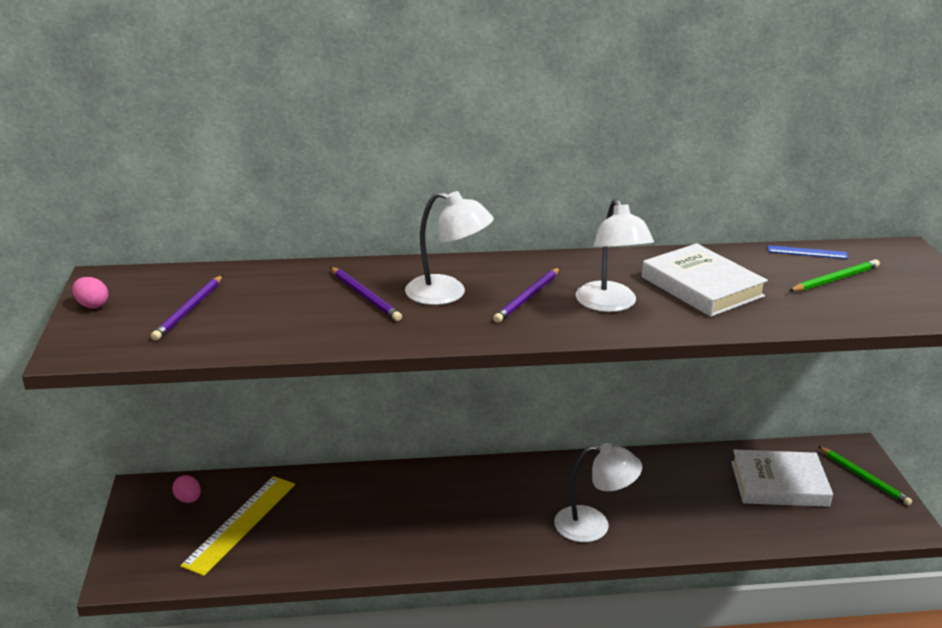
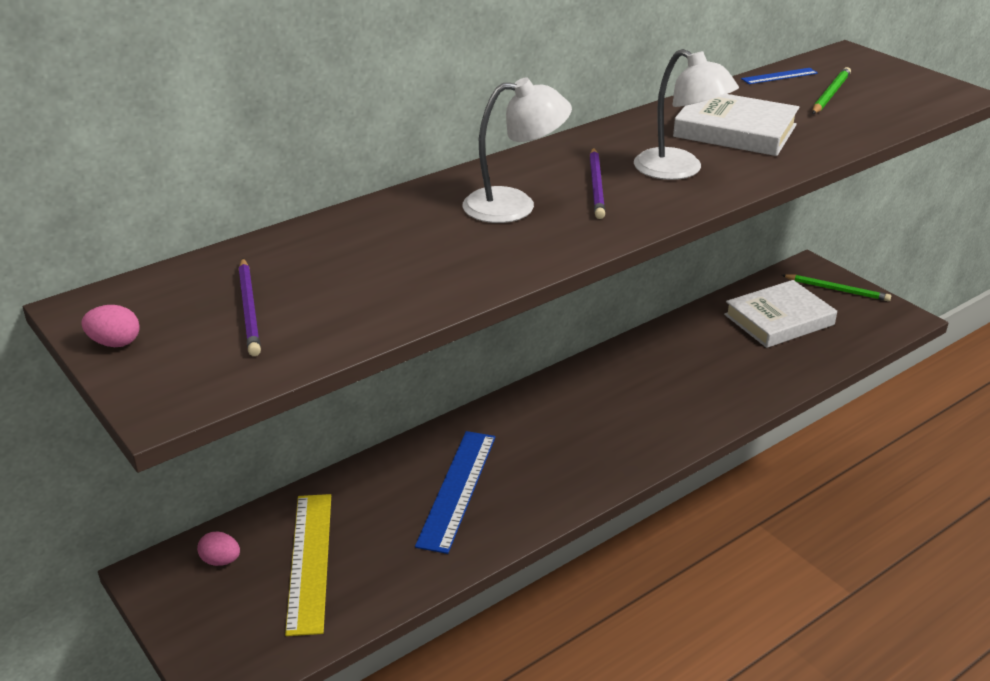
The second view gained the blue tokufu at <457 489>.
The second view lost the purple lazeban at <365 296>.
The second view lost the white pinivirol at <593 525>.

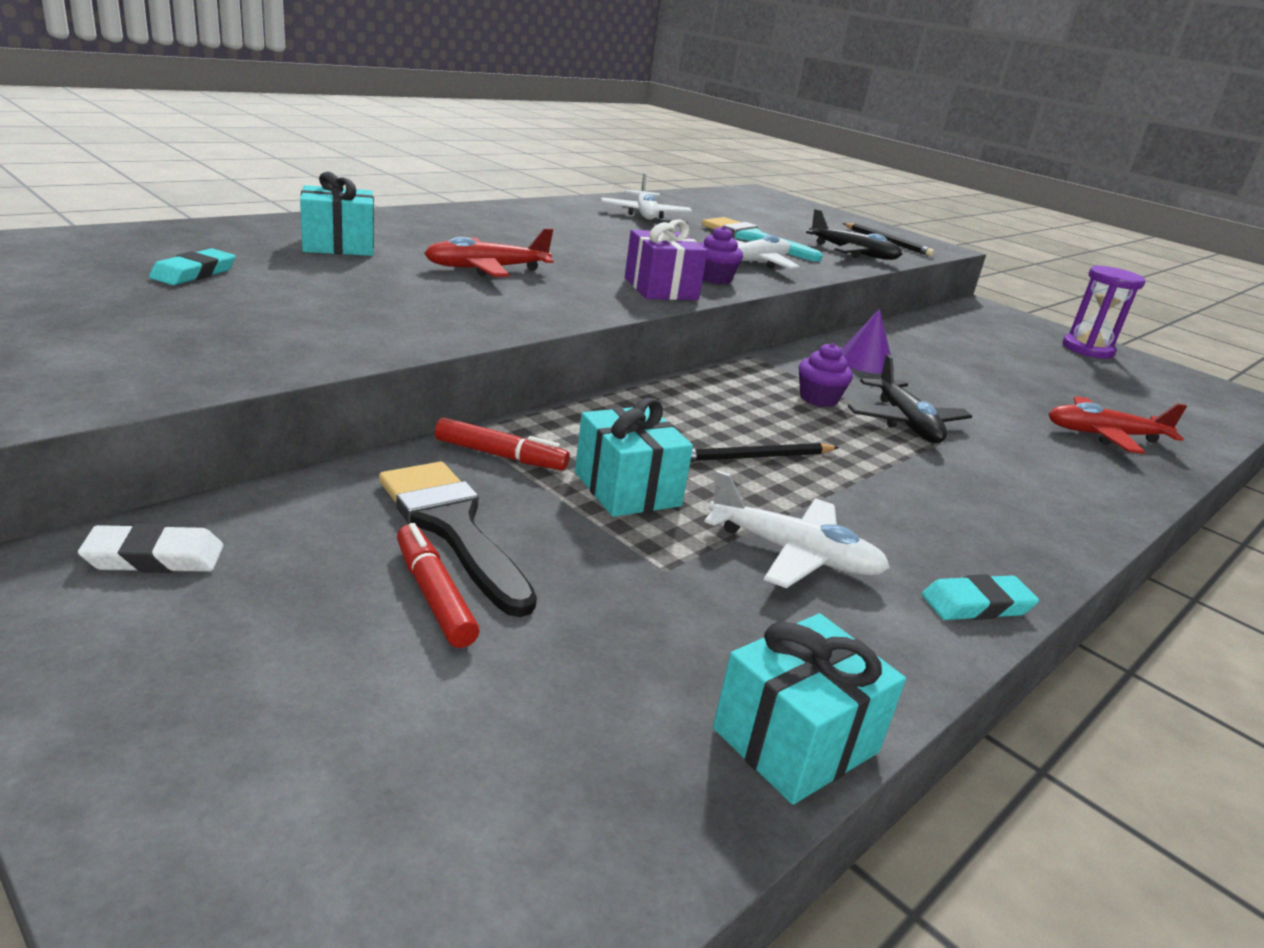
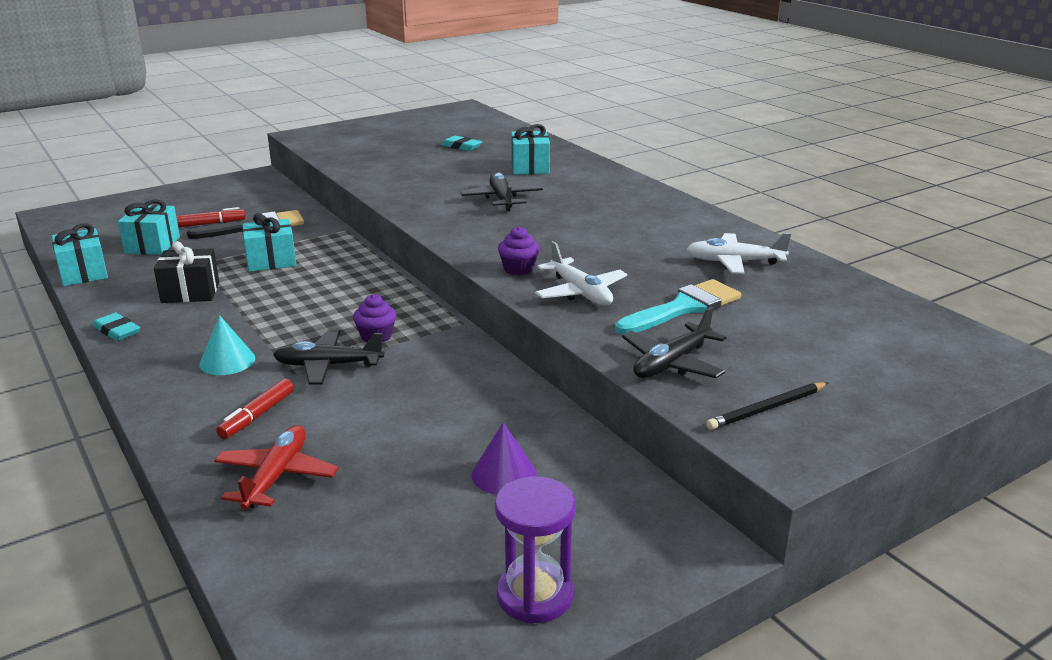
The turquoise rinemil at <976 604> ended up facing another way, 45 degrees counterclockwise from before.
The second view gained the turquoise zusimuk at <152 245>.
Where the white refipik stood at <794 554>, the black zusimuk came to stand at <190 292>.
The second view gained the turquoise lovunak at <227 361>.
The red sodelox ended up elsewhere, having gone from <500 456> to <257 416>.
What was the red refipik at <486 269> turned into the black refipik at <502 199>.
The purple lovunak ended up elsewhere, having gone from <864 361> to <504 474>.
The second view lost the white rinemil at <154 557>.
The second view lost the purple zusimuk at <660 289>.
The second view lost the black lazeban at <755 457>.

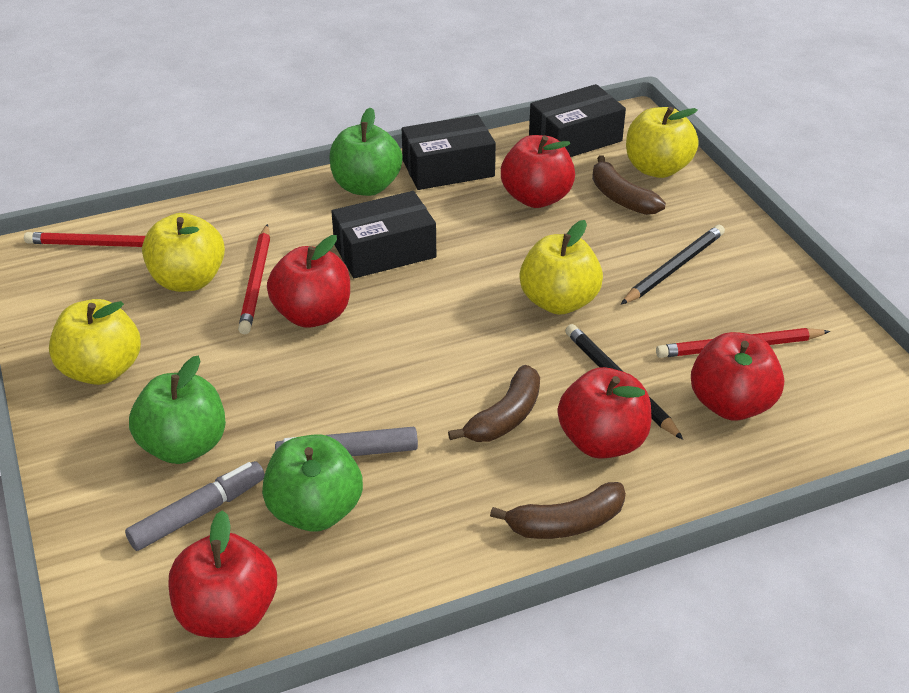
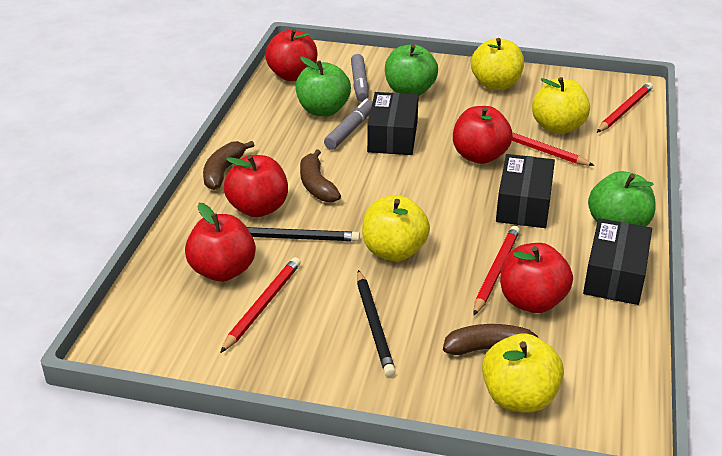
The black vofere ended up elsewhere, having gone from <575 138> to <392 136>.
The second view gained the red lazeban at <496 272>.

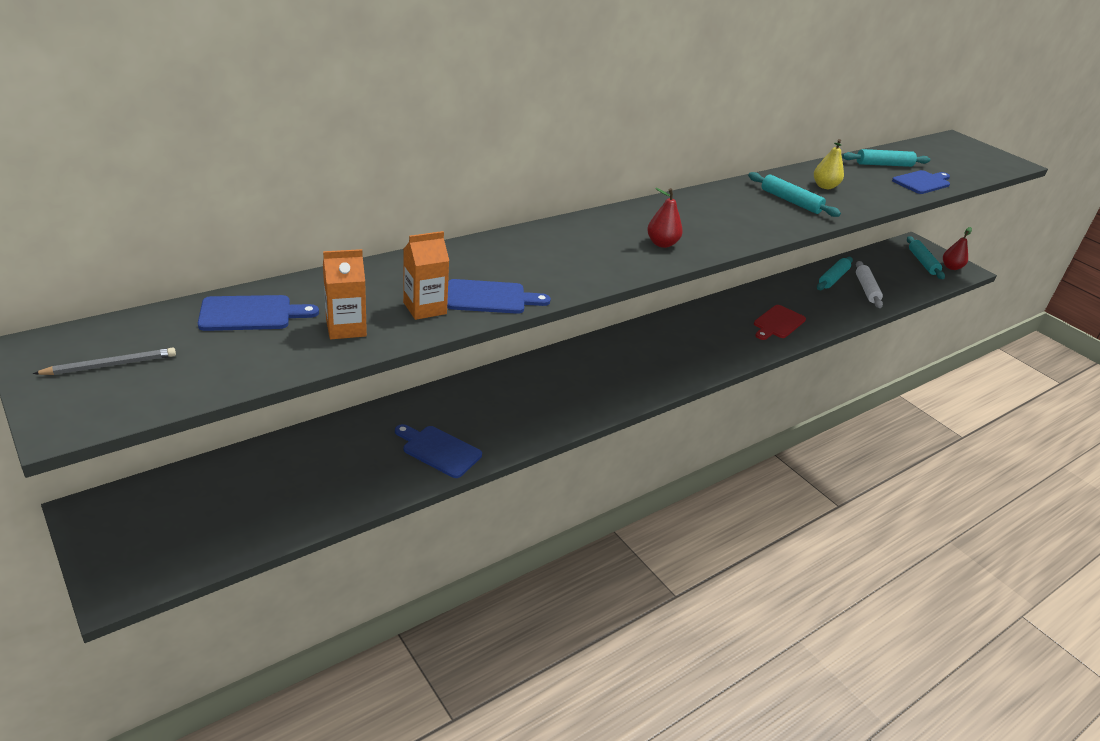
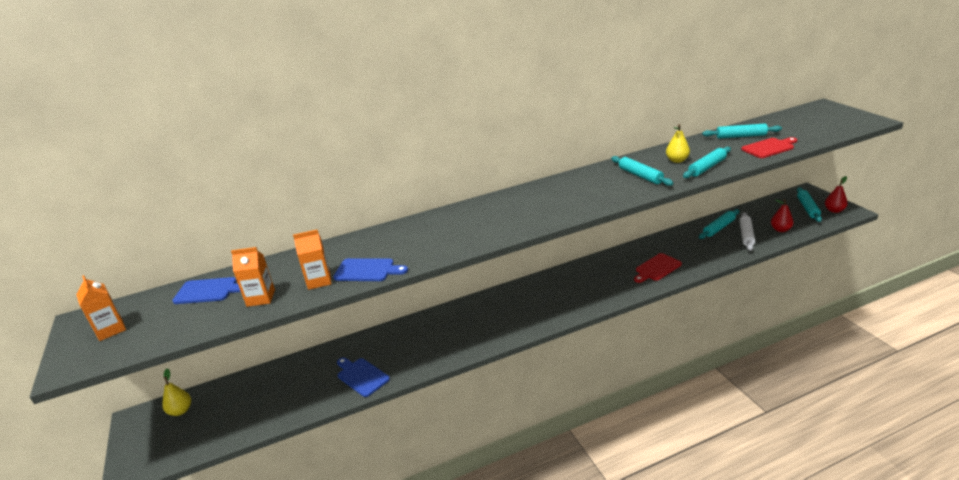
Where the grey lazeban stood at <110 365>, the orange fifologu came to stand at <111 330>.
The second view gained the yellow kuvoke at <181 411>.
The second view gained the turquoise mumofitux at <707 167>.
What was the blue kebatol at <922 182> turned into the red kebatol at <769 148>.
The red kuvoke ended up elsewhere, having gone from <662 244> to <780 230>.

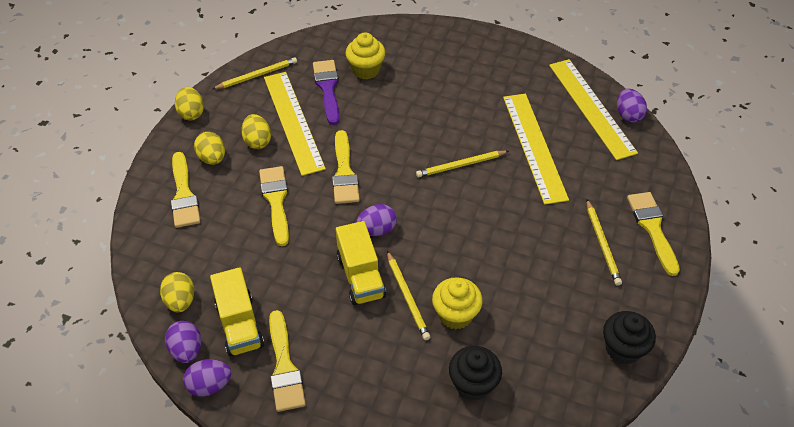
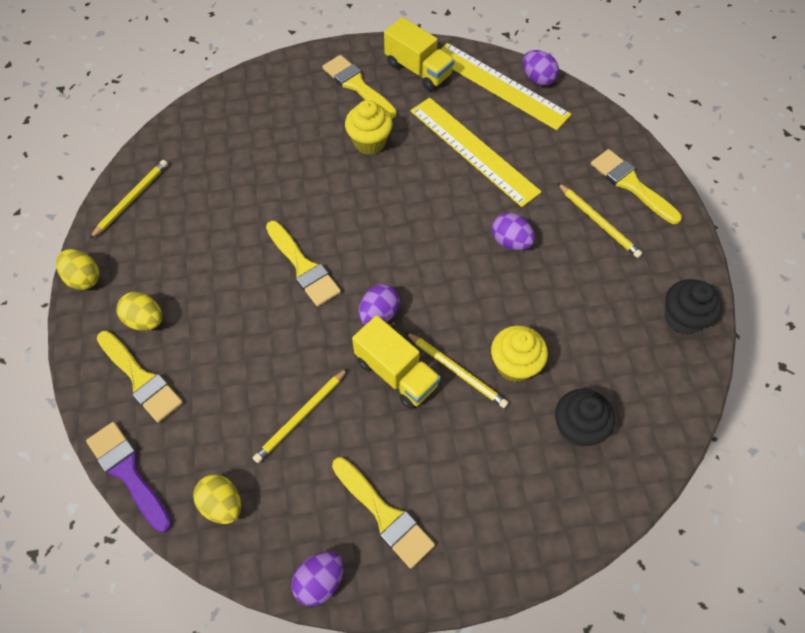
The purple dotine ended up elsewhere, having gone from <327 88> to <128 472>.
The yellow lazeban ended up elsewhere, having gone from <461 165> to <301 417>.
The yellow dotine ended up elsewhere, having gone from <276 201> to <357 85>.
The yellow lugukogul ended up elsewhere, having gone from <366 70> to <369 142>.
The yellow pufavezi ended up elsewhere, having gone from <239 324> to <418 69>.
The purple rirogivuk ended up elsewhere, having gone from <187 350> to <510 241>.
The second view lost the yellow rirogivuk at <257 141>.
The second view lost the yellow tokufu at <293 121>.

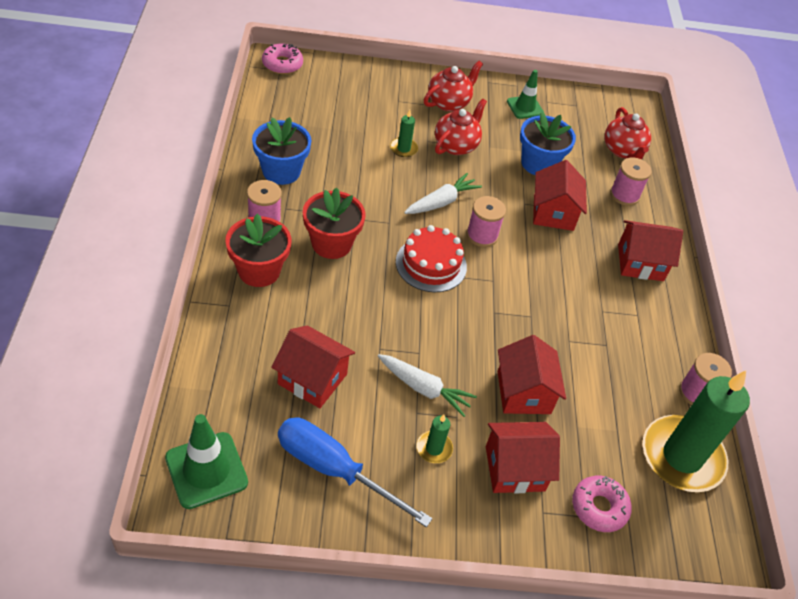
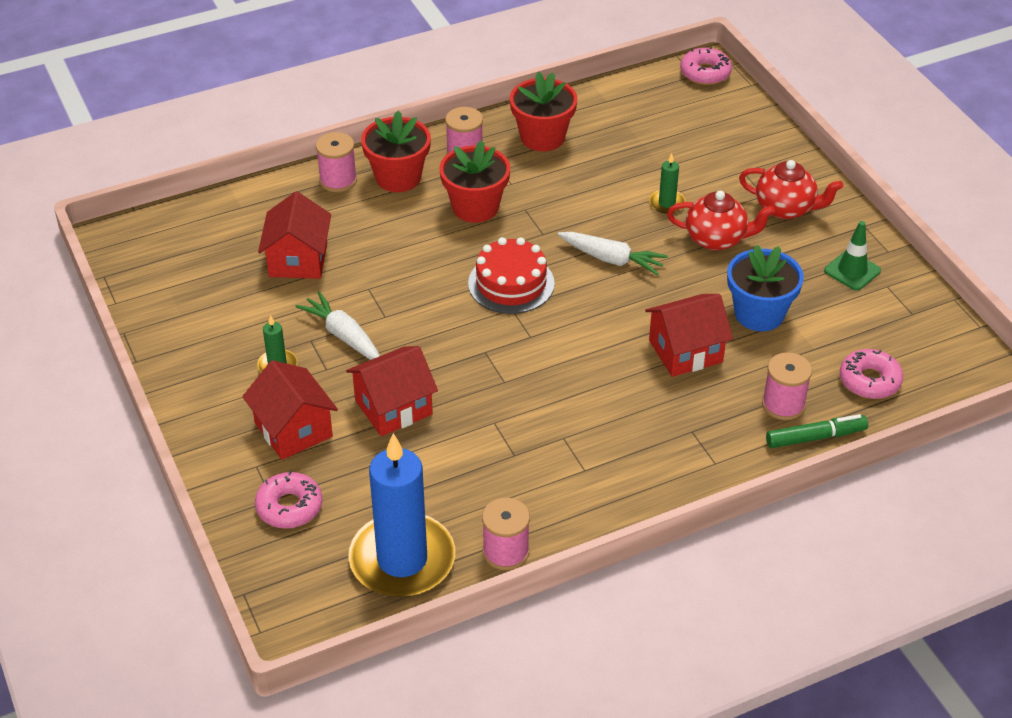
The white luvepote at <424 389> ended up facing another way, 135 degrees clockwise from before.
The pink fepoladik ended up elsewhere, having gone from <482 235> to <338 180>.
What was the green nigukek at <682 456> turned into the blue nigukek at <402 560>.
What was the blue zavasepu at <281 171> turned into the red zavasepu at <542 137>.
The second view gained the green sodelox at <815 437>.
Where the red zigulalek stood at <623 151>, the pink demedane came to stand at <869 381>.
The second view lost the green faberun at <206 470>.
The second view lost the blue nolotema at <334 470>.
The second view lost the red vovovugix at <640 262>.

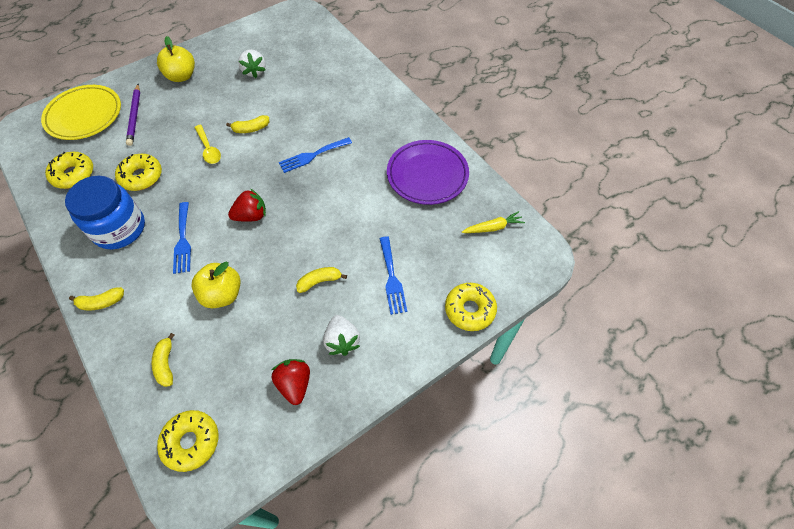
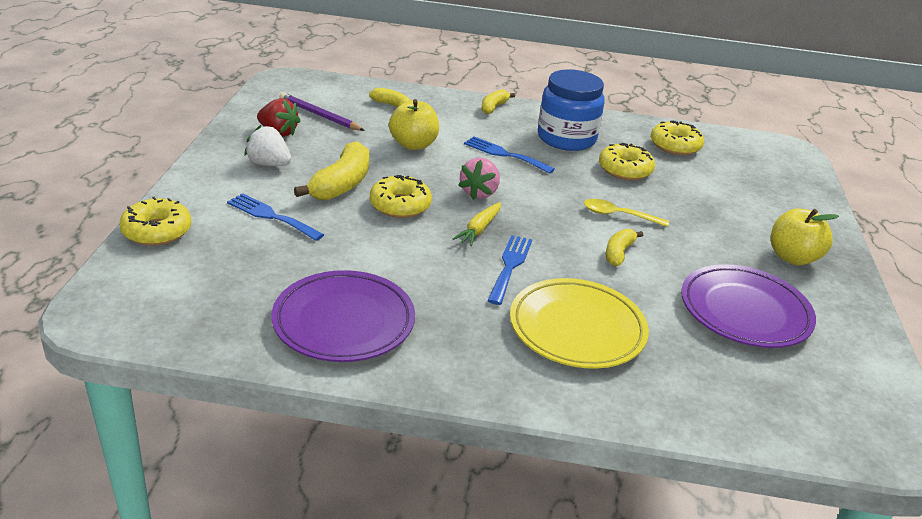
The purple lazeban ended up elsewhere, having gone from <135 116> to <319 115>.
The size of the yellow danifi at <319 281> changed by a factor of 1.78.
The yellow demedane ended up elsewhere, having gone from <191 442> to <400 205>.
The yellow luvepote ended up elsewhere, having gone from <493 227> to <479 229>.
What was the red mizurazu at <251 216> turned into the pink mizurazu at <479 193>.
The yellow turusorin ended up elsewhere, having gone from <84 115> to <577 329>.
Where the white mizurazu stood at <254 71>, the purple turusorin came to stand at <744 311>.

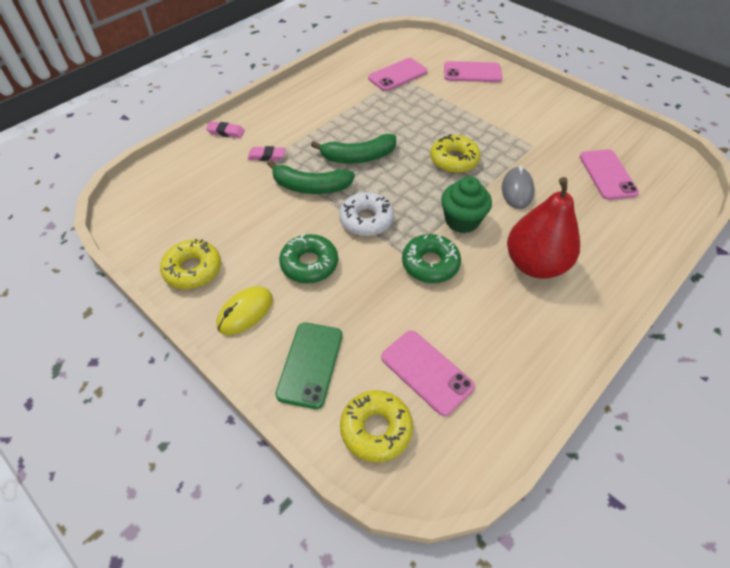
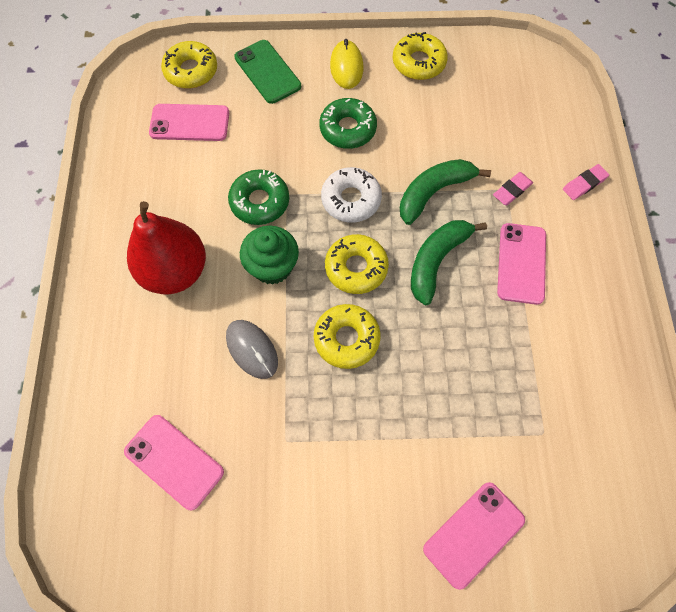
The second view gained the yellow demedane at <356 268>.
The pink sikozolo ended up elsewhere, having gone from <397 75> to <521 263>.

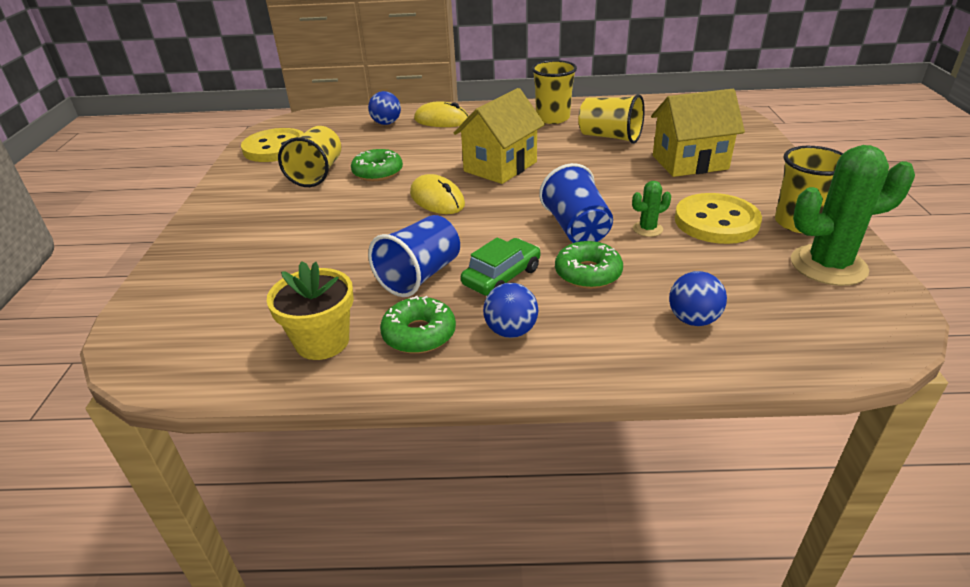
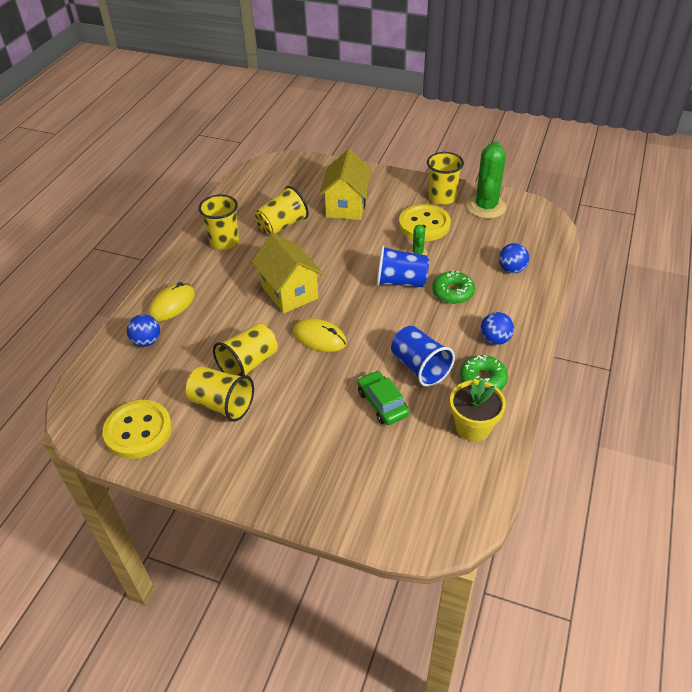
Where the green demedane stood at <377 172>, the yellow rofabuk came to stand at <249 364>.
The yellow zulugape at <437 199> ended up facing another way, 45 degrees clockwise from before.
The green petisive ended up elsewhere, having gone from <501 277> to <382 403>.

